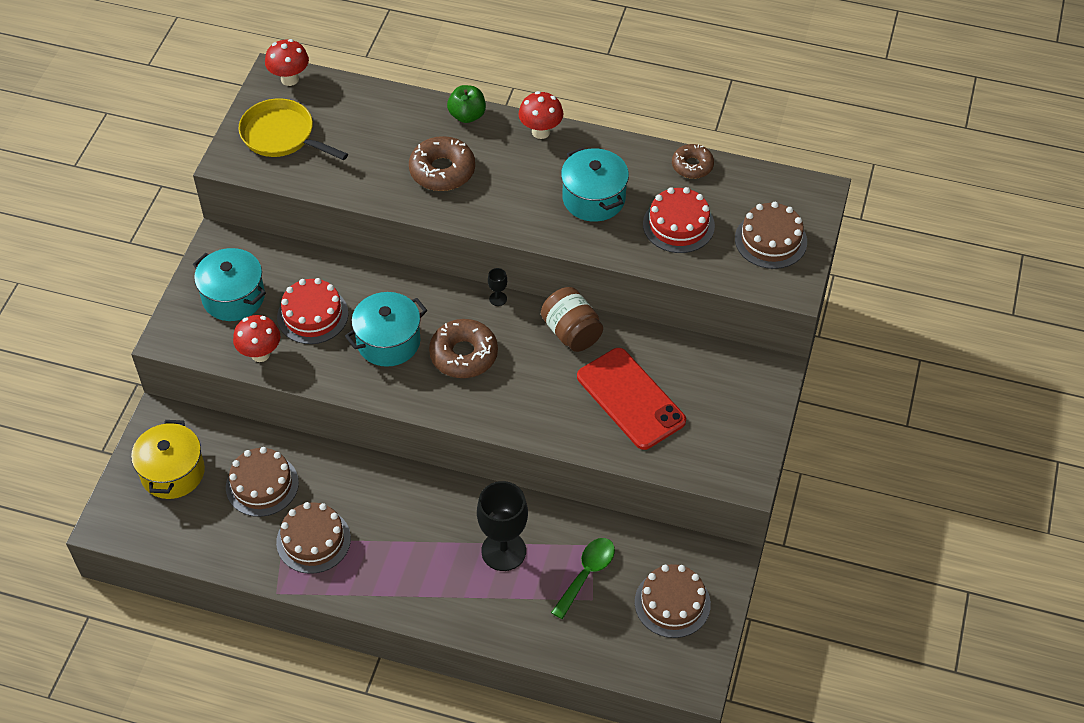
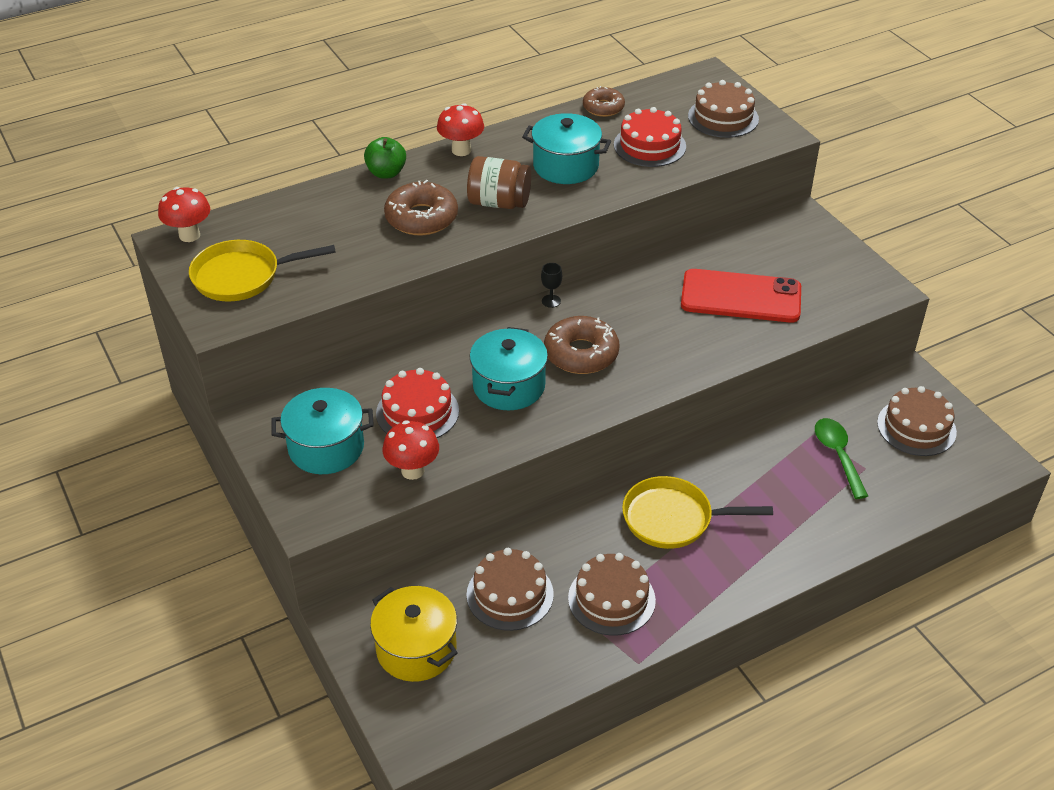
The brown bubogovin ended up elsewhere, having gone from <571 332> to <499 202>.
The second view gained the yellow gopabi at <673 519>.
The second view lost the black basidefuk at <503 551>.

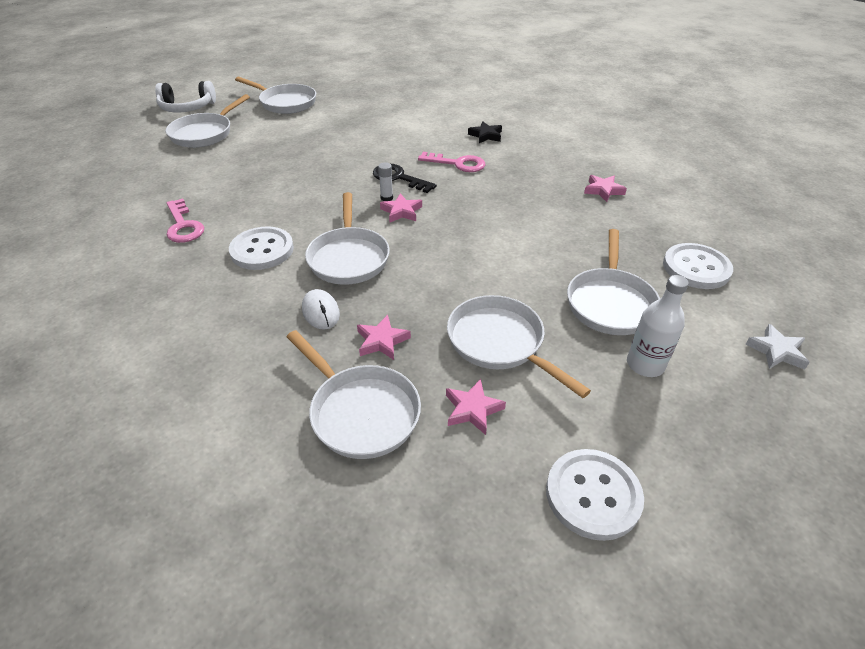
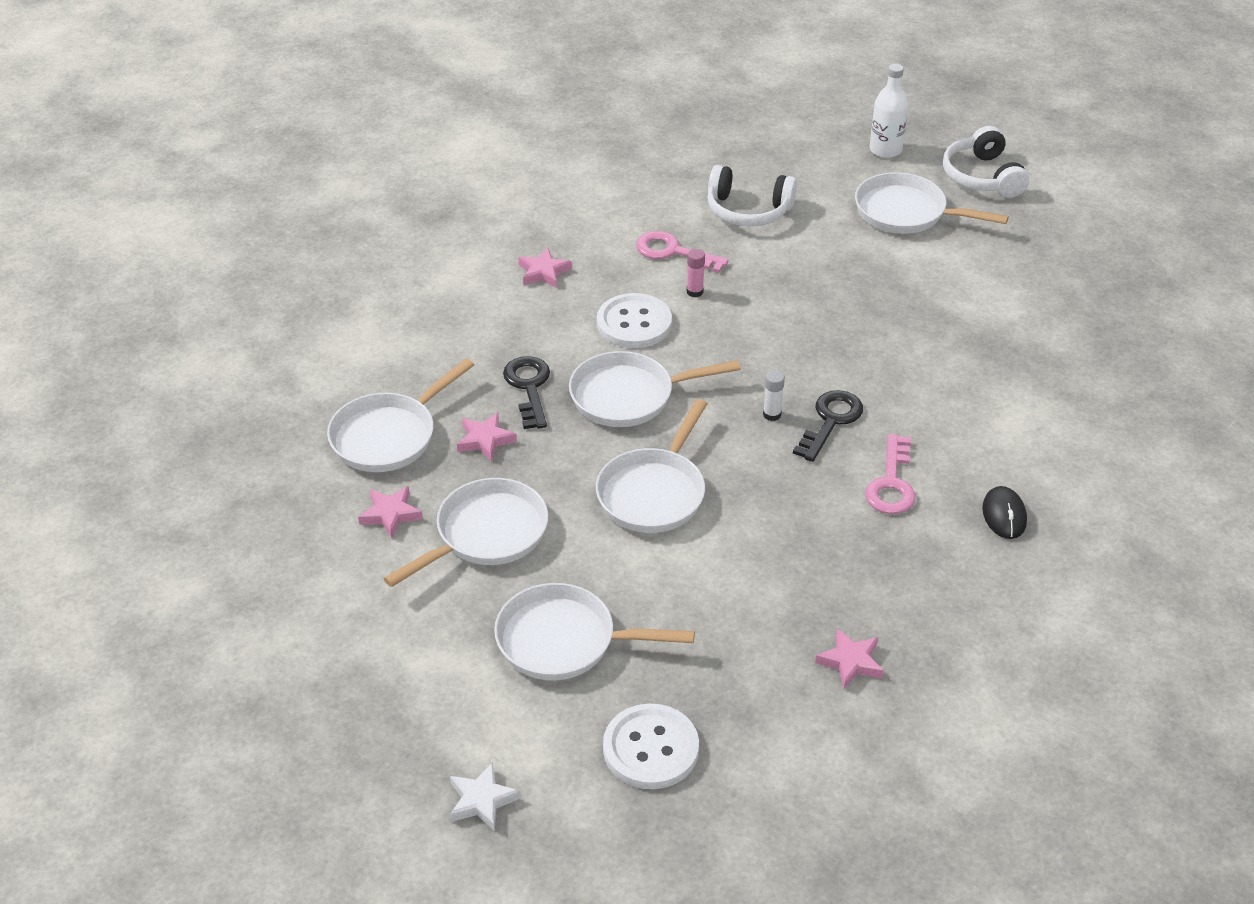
Where the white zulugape stood at <320 311>, the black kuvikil came to stand at <529 388>.
The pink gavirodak ended up elsewhere, having gone from <401 211> to <543 272>.
The white gopabi ended up elsewhere, having gone from <285 103> to <654 492>.
The pink kuvikil at <183 226> ended up facing another way, 60 degrees clockwise from before.
The second view gained the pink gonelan at <694 292>.
The second view gained the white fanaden at <748 210>.
The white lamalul ended up elsewhere, having gone from <645 364> to <885 150>.
Where the black gavirodak stood at <486 135>, the black zulugape came to stand at <1004 515>.
The second view lost the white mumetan at <593 495>.

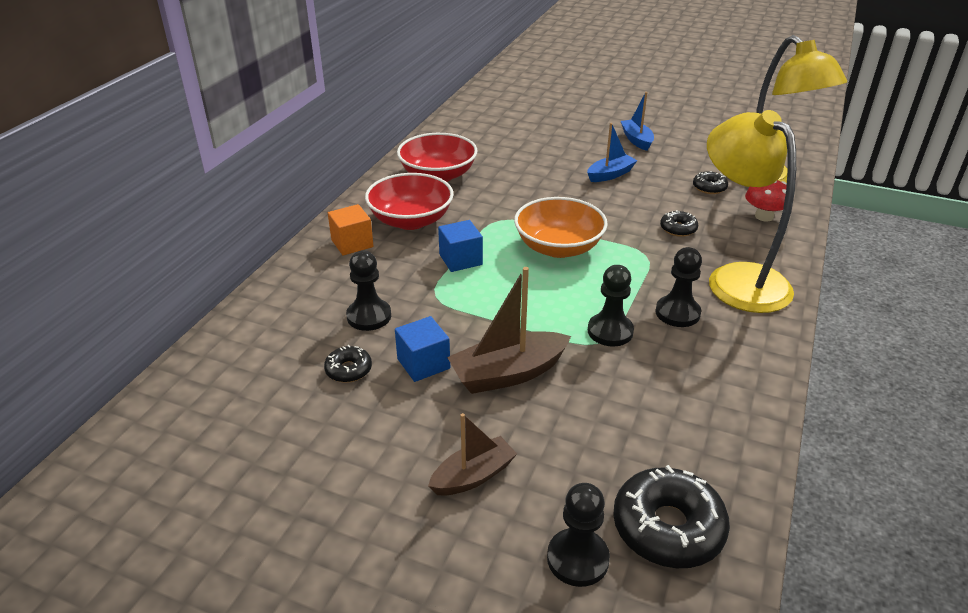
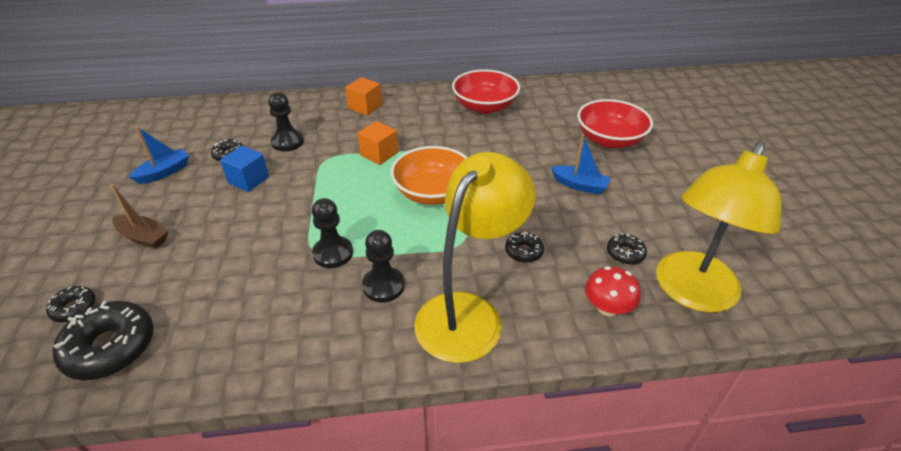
Where the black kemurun stood at <577 559>, the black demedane came to stand at <74 308>.
The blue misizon ended up elsewhere, having gone from <636 140> to <164 172>.
What was the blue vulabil at <460 259> turned into the orange vulabil at <379 154>.
The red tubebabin ended up elsewhere, having gone from <411 220> to <609 140>.
The second view lost the brown misizon at <508 373>.

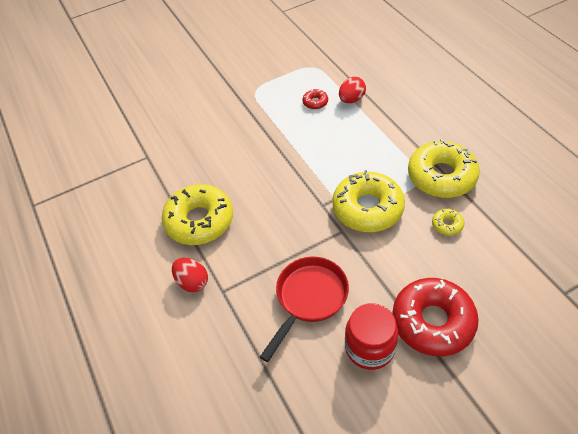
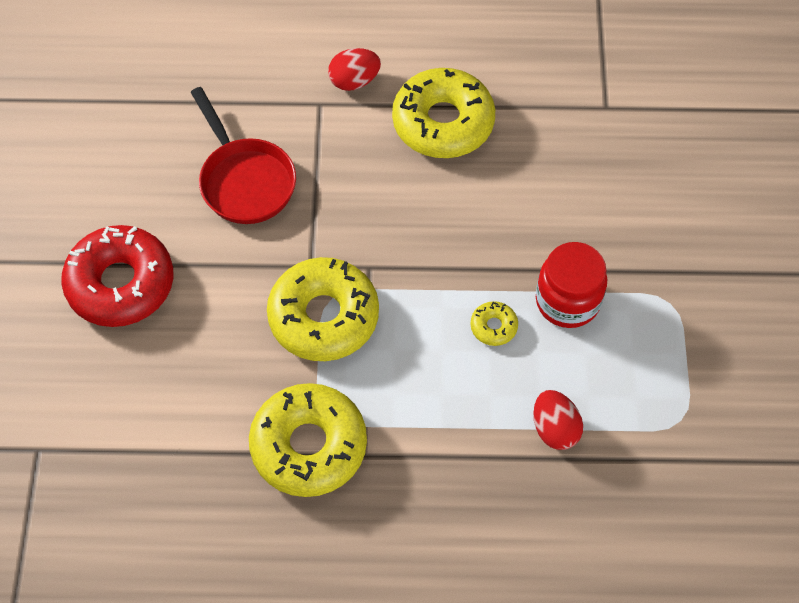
The yellow demedane ended up elsewhere, having gone from <447 225> to <493 326>.
The red bubogovin ended up elsewhere, having gone from <369 347> to <567 301>.
The second view lost the red demedane at <315 102>.

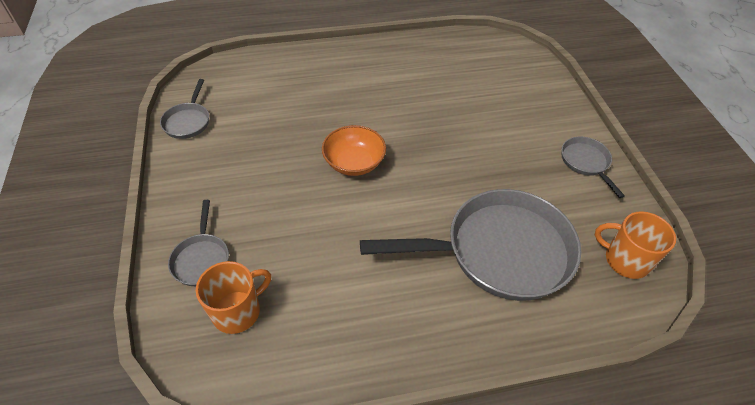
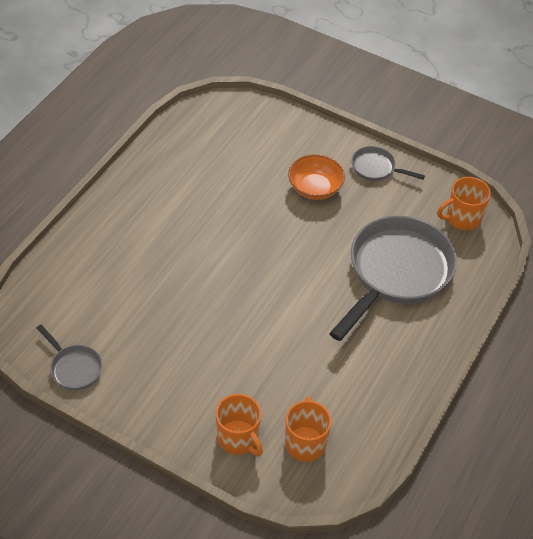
Where the grey gopabi stood at <201 259>, the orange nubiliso came to stand at <238 439>.
The orange tubebabin ended up elsewhere, having gone from <354 162> to <315 188>.

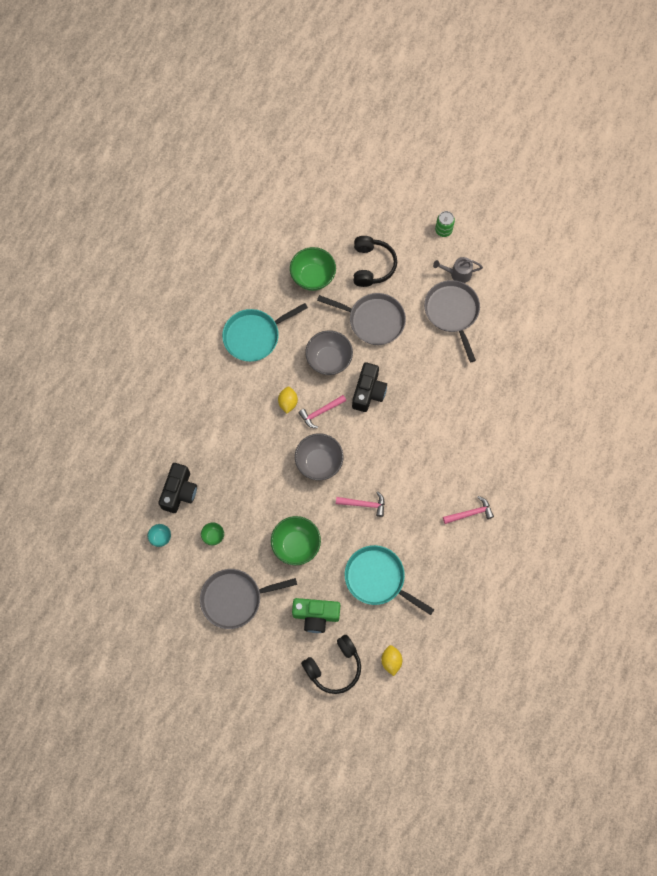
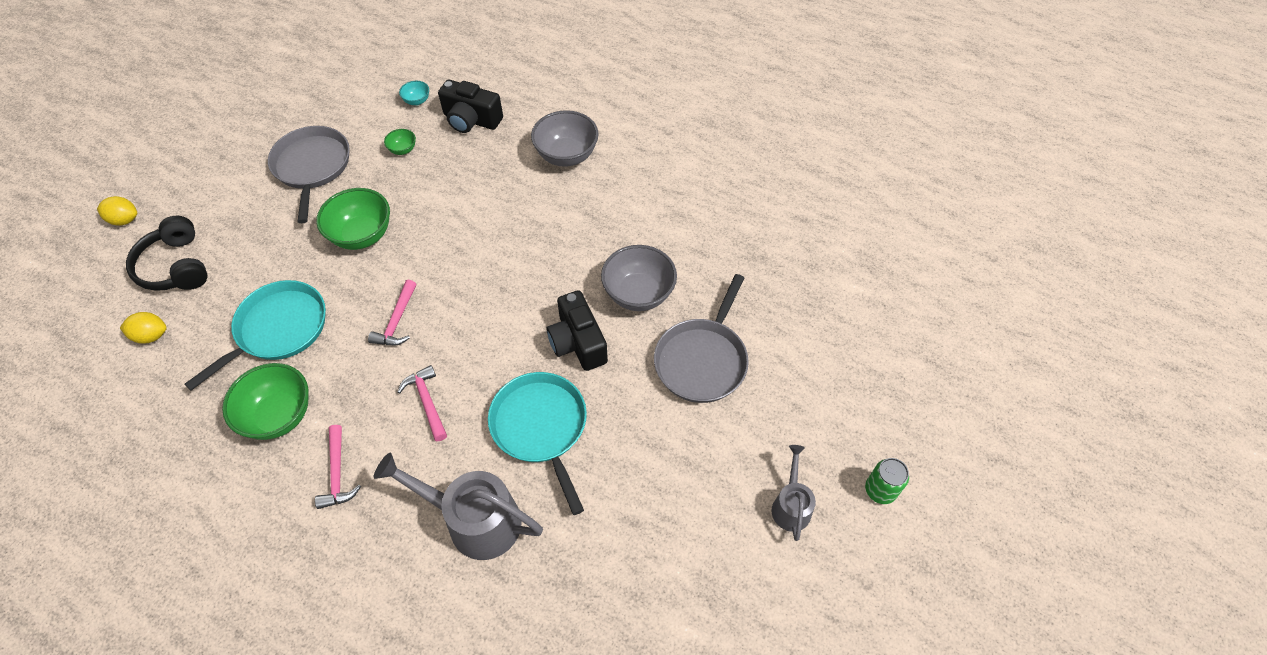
The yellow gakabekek ended up elsewhere, having gone from <288 402> to <124 220>.
The green tubebabin ended up elsewhere, having gone from <313 277> to <279 415>.
The second view gained the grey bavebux at <474 520>.
The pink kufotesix ended up elsewhere, having gone from <321 412> to <427 402>.
The turquoise gopabi ended up elsewhere, having gone from <254 336> to <541 427>.
The grey tubebabin ended up elsewhere, having gone from <319 462> to <566 155>.
The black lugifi at <368 392> ended up facing another way, 45 degrees clockwise from before.
The second view lost the green lugifi at <316 615>.
The second view lost the black fanaden at <372 265>.
The second view lost the grey gopabi at <452 312>.

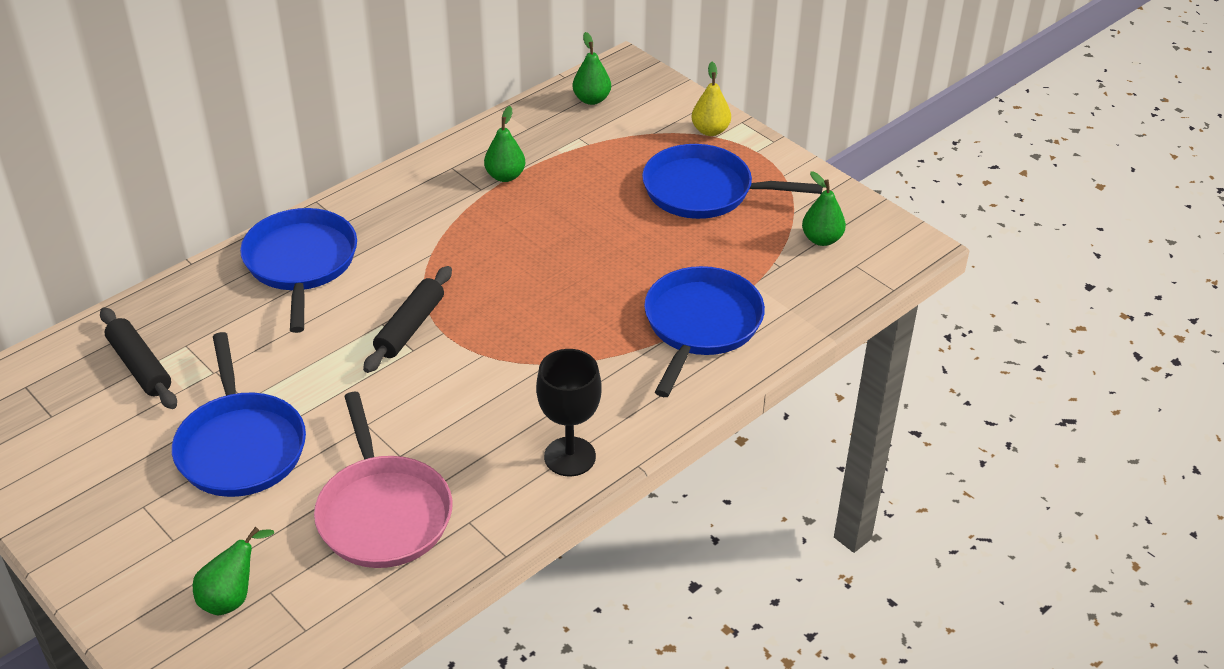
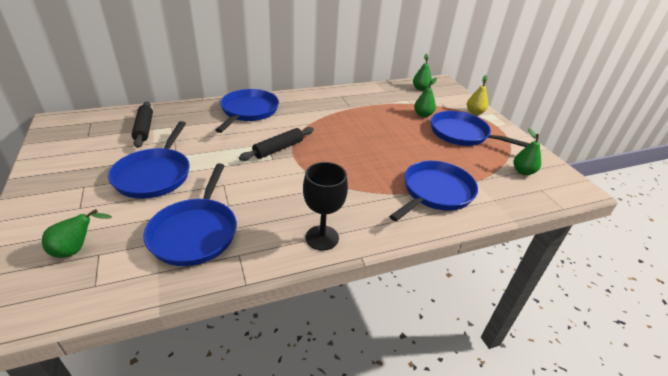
What was the pink gopabi at <383 513> turned into the blue gopabi at <195 232>.
The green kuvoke ended up elsewhere, having gone from <505 176> to <423 115>.

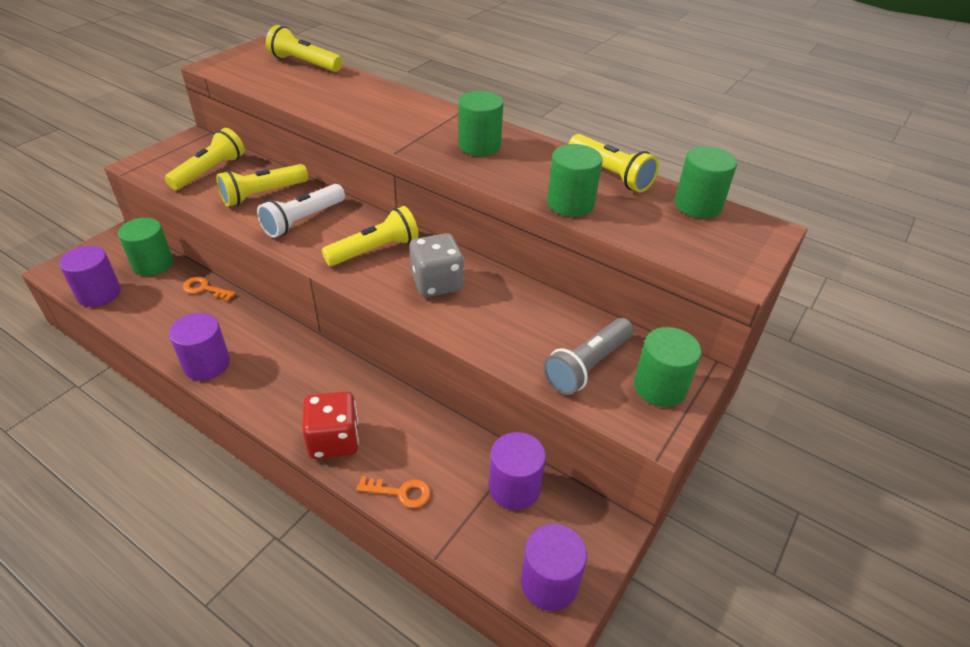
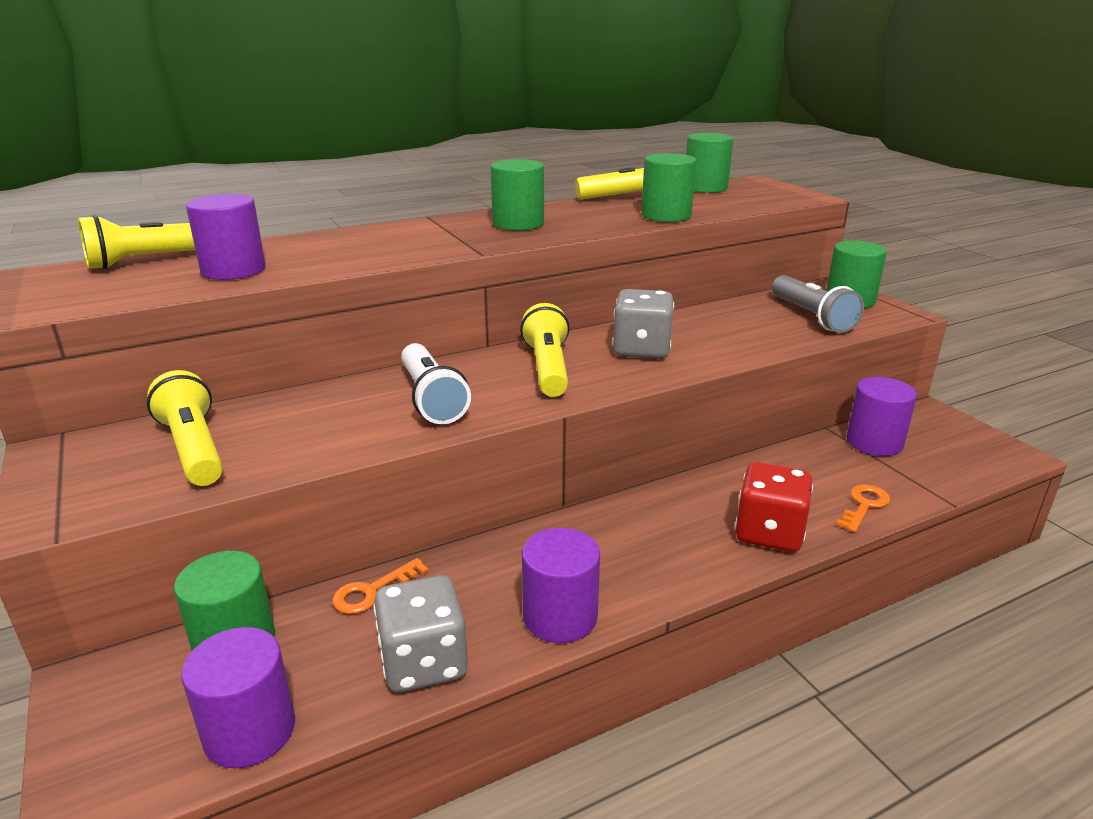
The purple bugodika ended up elsewhere, having gone from <549 583> to <233 270>.
The second view gained the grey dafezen at <424 662>.
The second view lost the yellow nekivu at <263 194>.

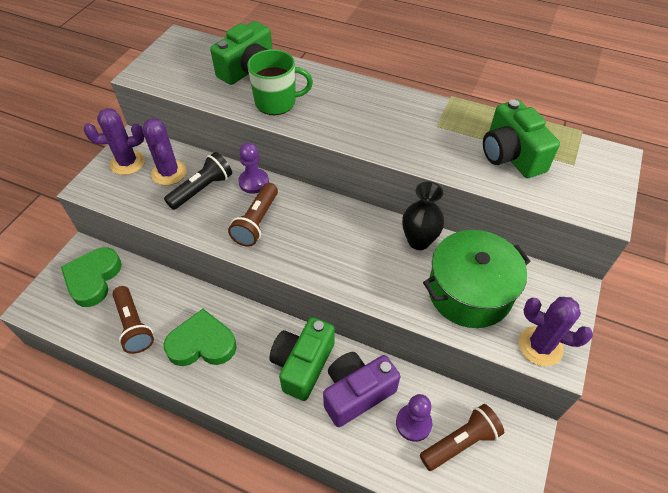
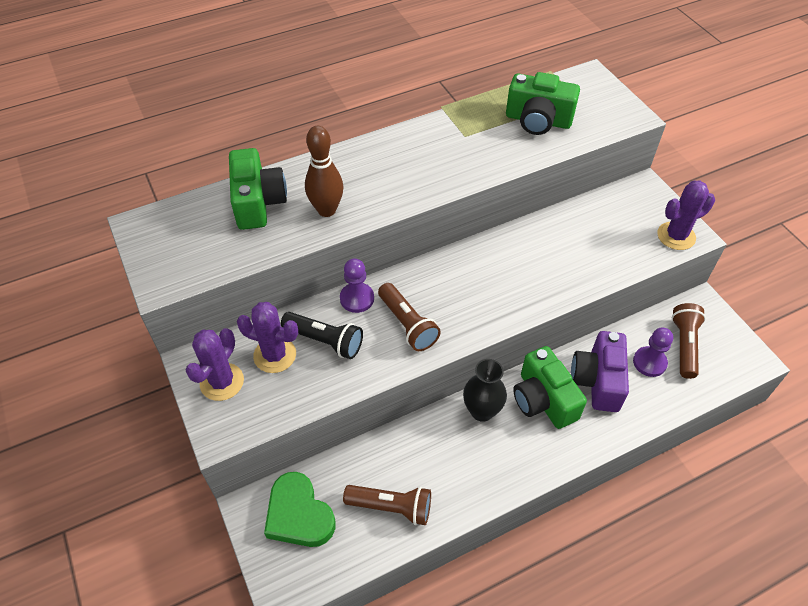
The black nekivu at <202 189> ended up facing another way, 120 degrees clockwise from before.
Where the green nubiliso stood at <276 102>, the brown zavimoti came to stand at <326 210>.
The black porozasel ended up elsewhere, having gone from <419 241> to <482 411>.
The second view lost the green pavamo at <202 343>.
The second view lost the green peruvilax at <469 292>.

